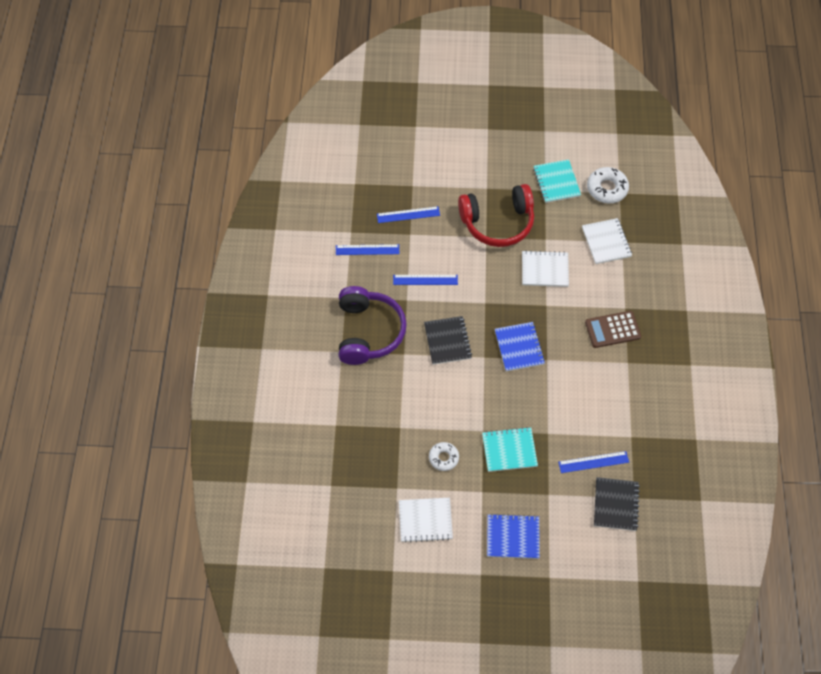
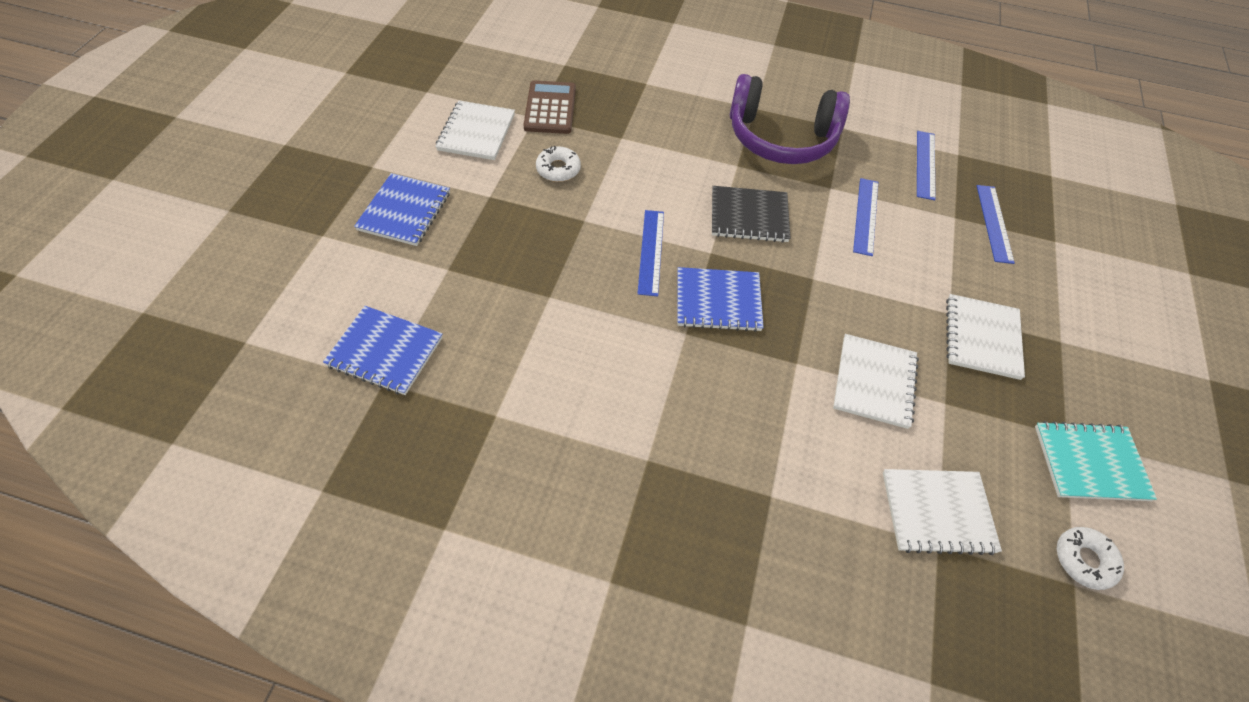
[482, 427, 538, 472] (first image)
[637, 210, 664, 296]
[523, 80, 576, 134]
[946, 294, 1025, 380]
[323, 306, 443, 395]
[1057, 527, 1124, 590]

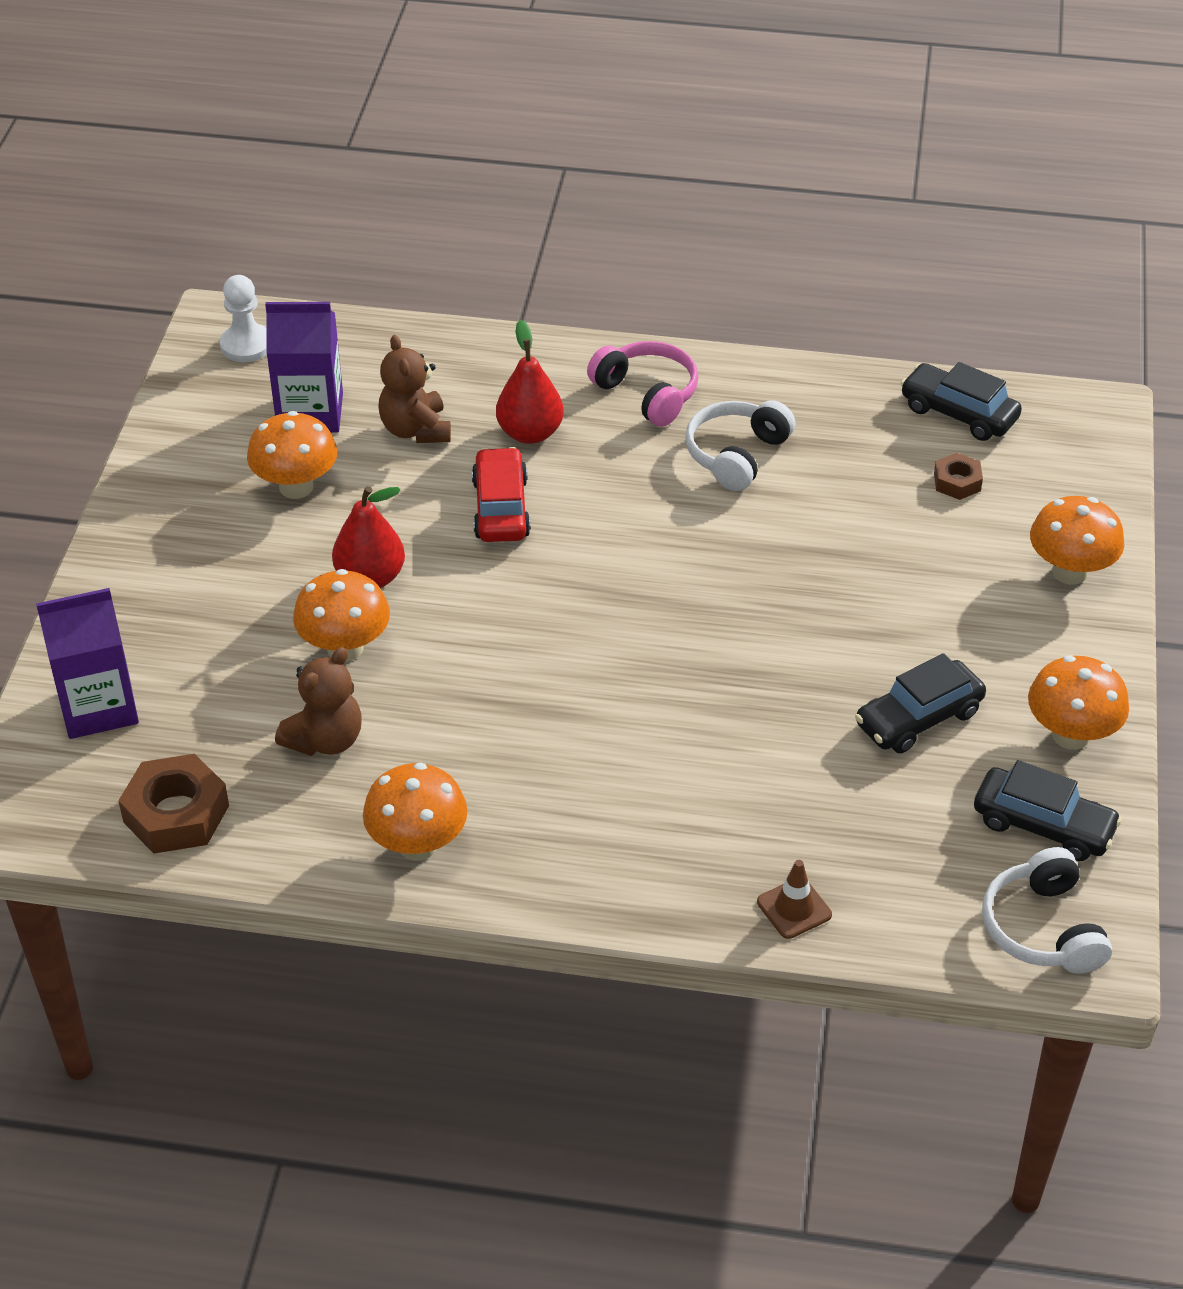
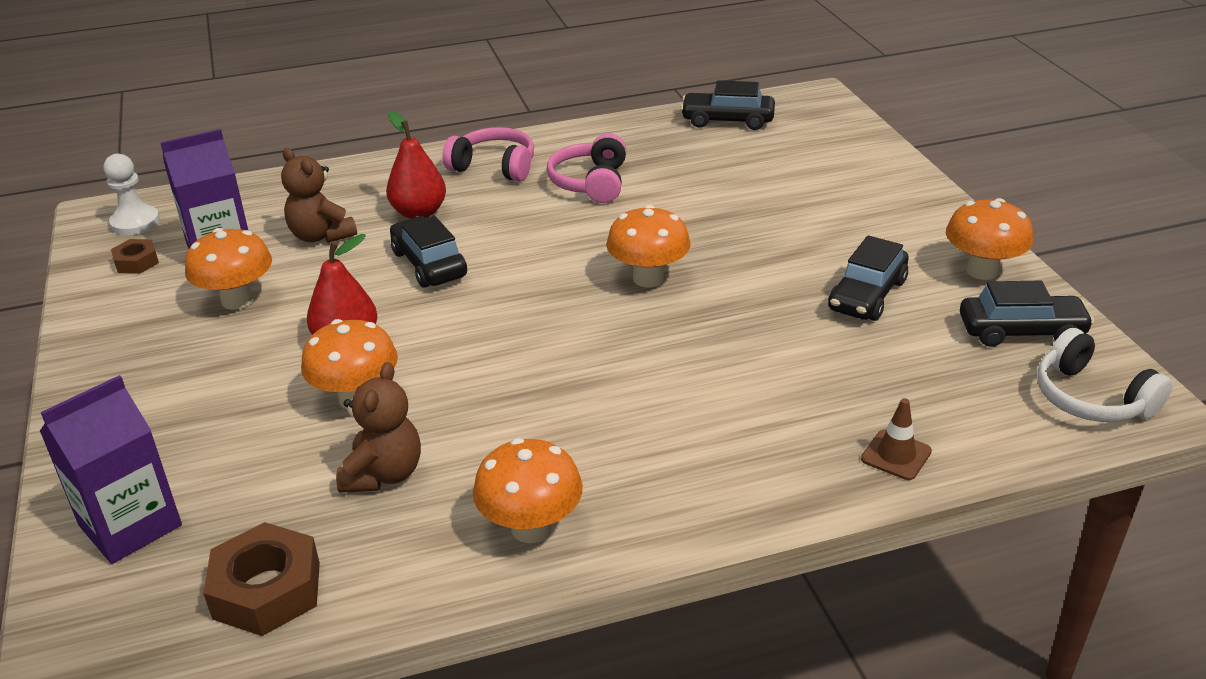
[111, 239, 159, 274]
[606, 205, 691, 288]
[390, 216, 467, 288]
[547, 133, 627, 203]

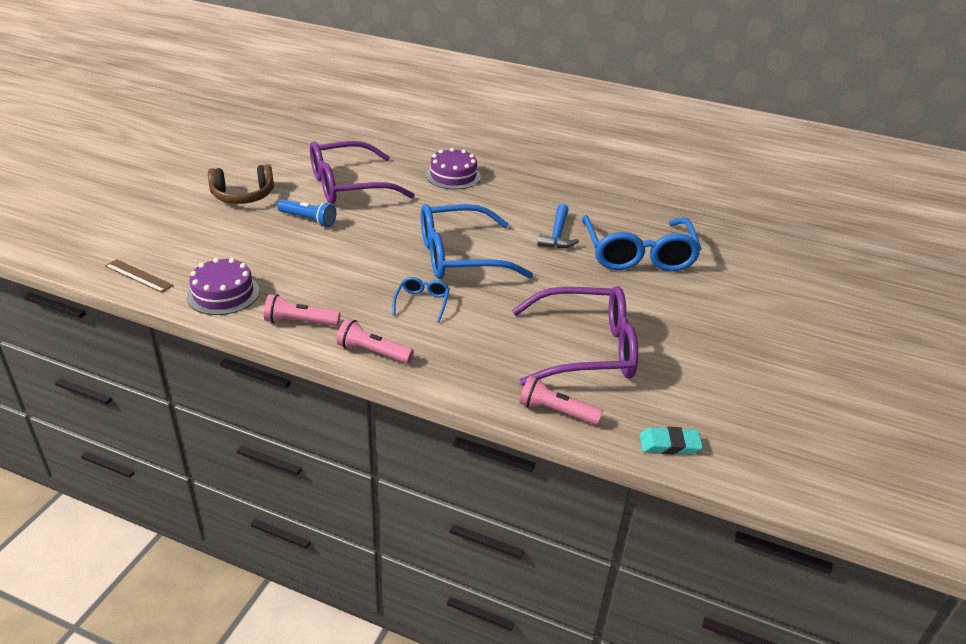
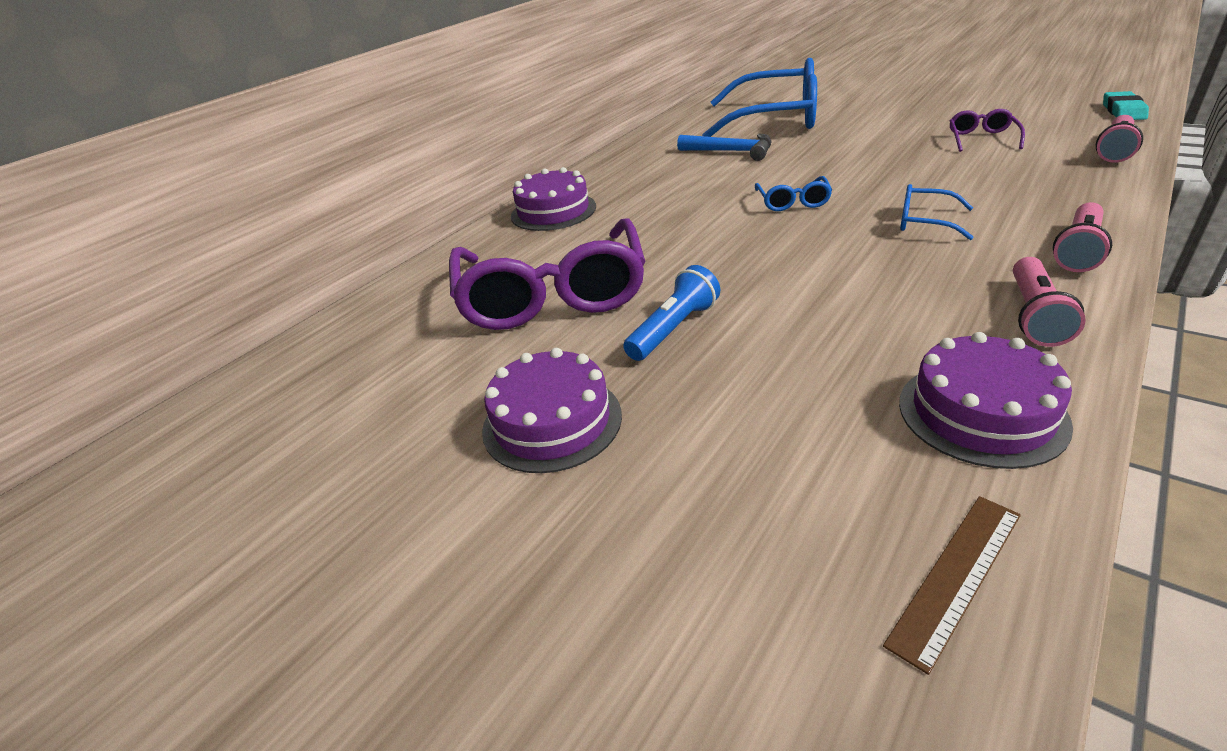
[482, 348, 622, 473]
[755, 176, 832, 211]
[950, 109, 1025, 152]

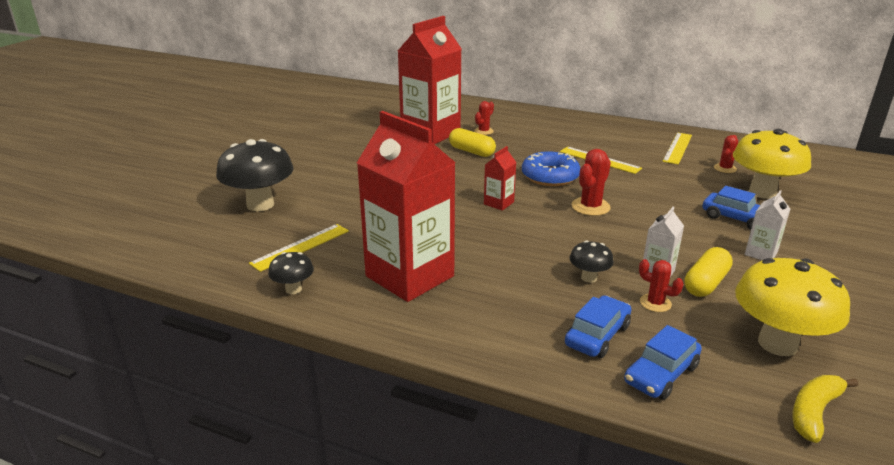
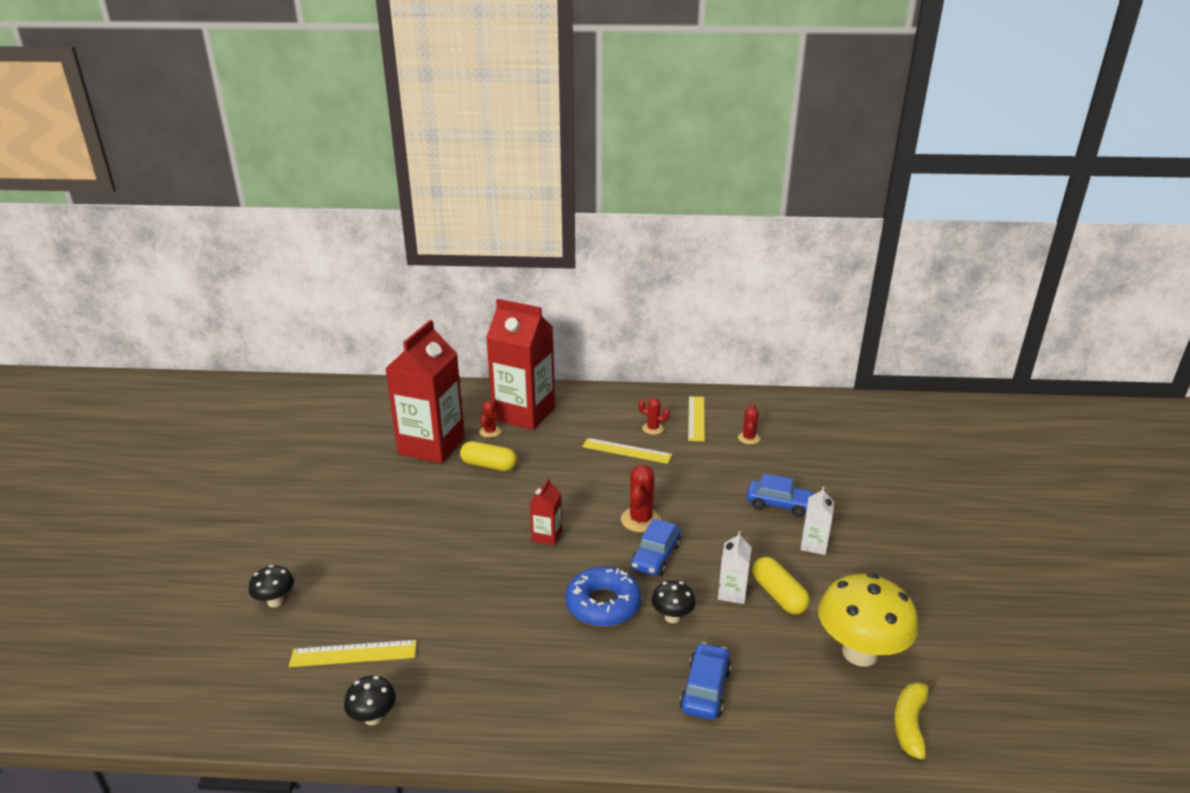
[733, 129, 811, 199] (first image)
[486, 299, 555, 430]
[565, 566, 641, 627]
[631, 518, 681, 576]
[638, 398, 670, 435]
[289, 640, 417, 667]
[752, 557, 810, 615]
[249, 565, 294, 607]

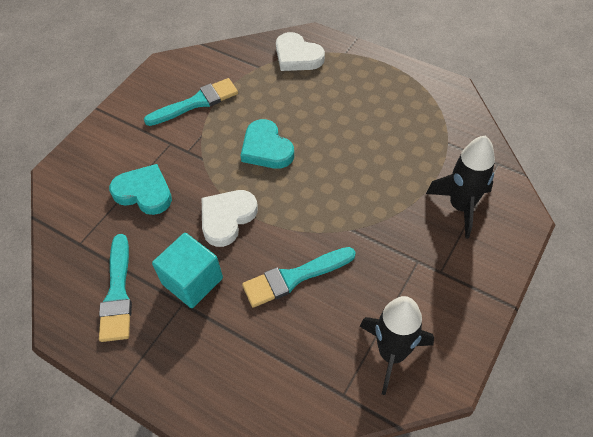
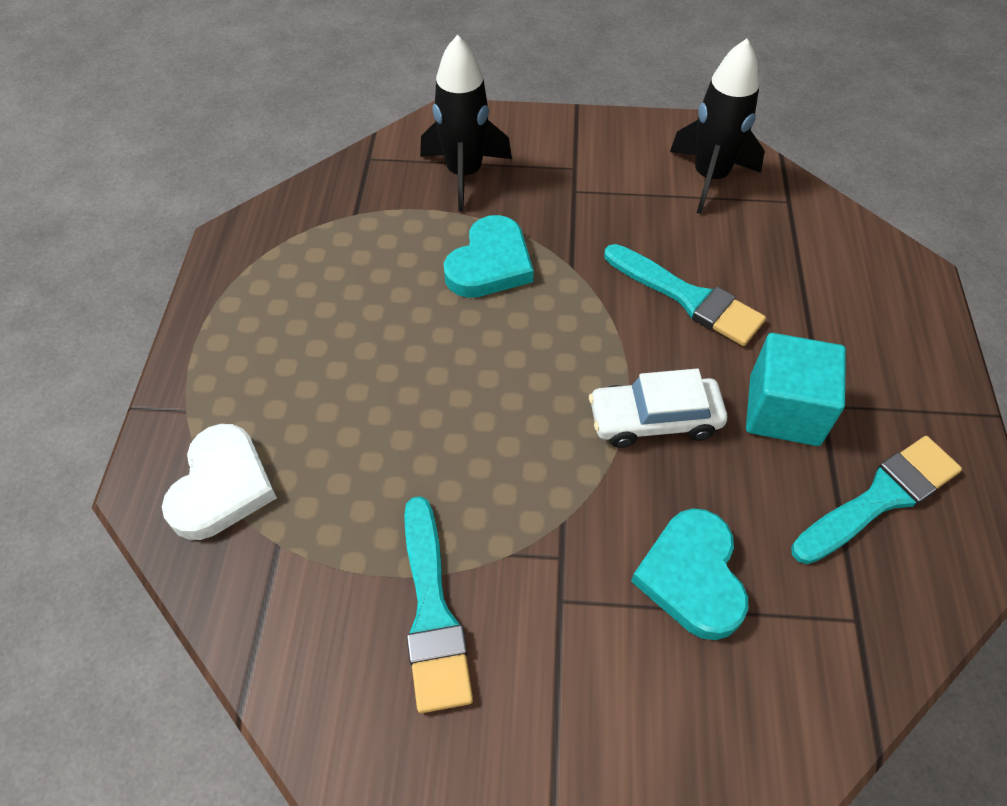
[444, 215, 534, 298]
[589, 369, 727, 448]
[404, 496, 473, 713]

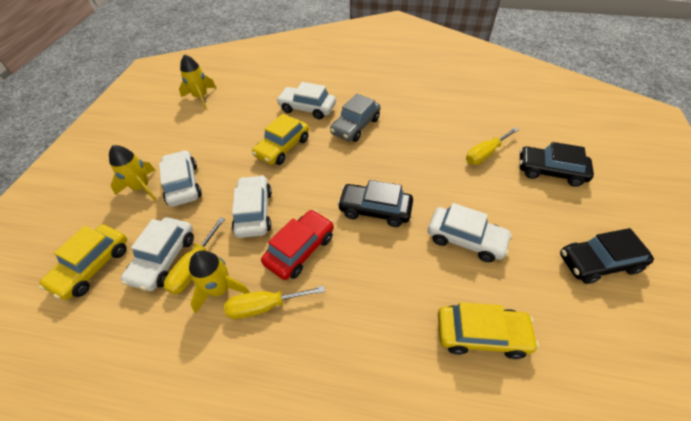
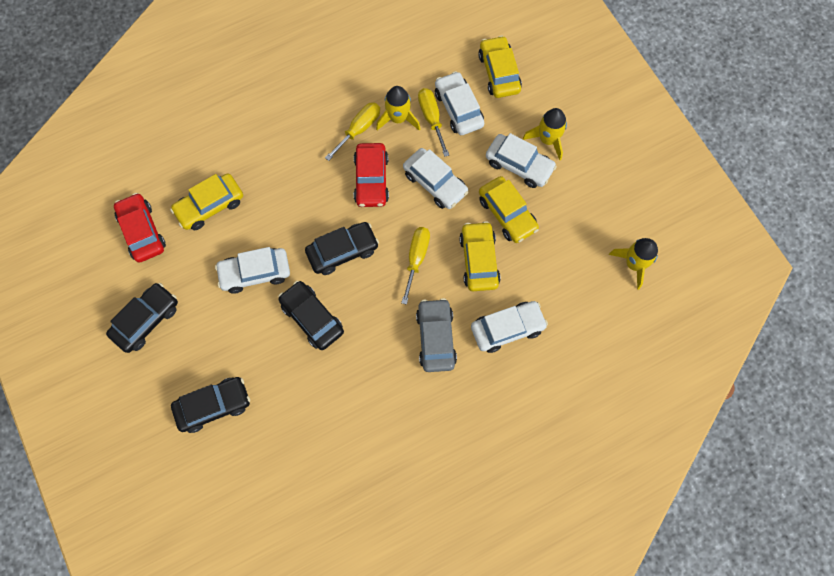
[114, 193, 166, 263]
[278, 281, 344, 350]
[479, 176, 539, 243]
[401, 227, 430, 305]

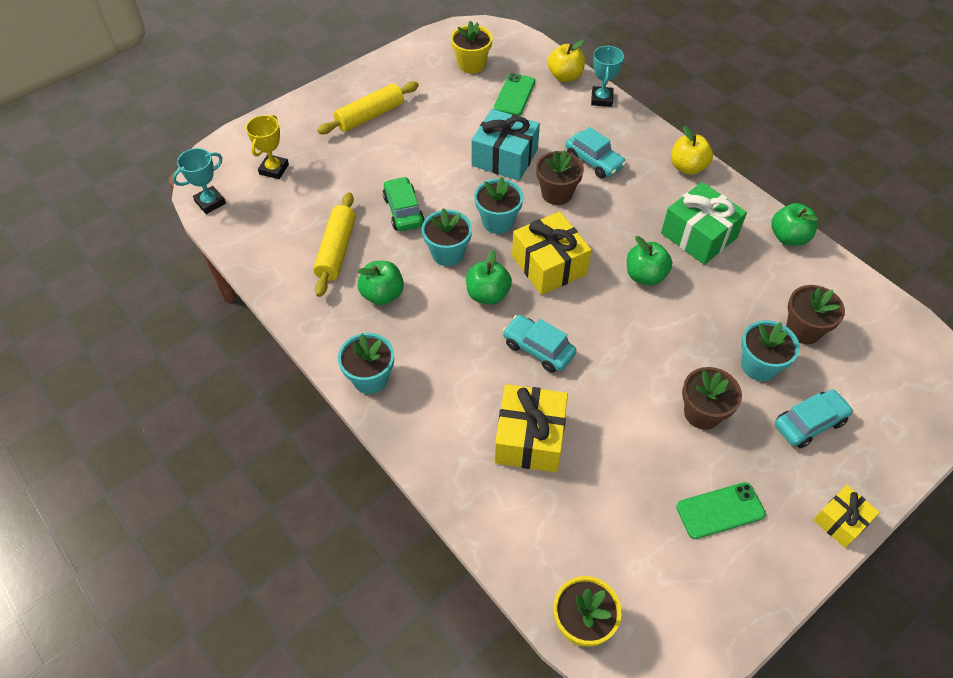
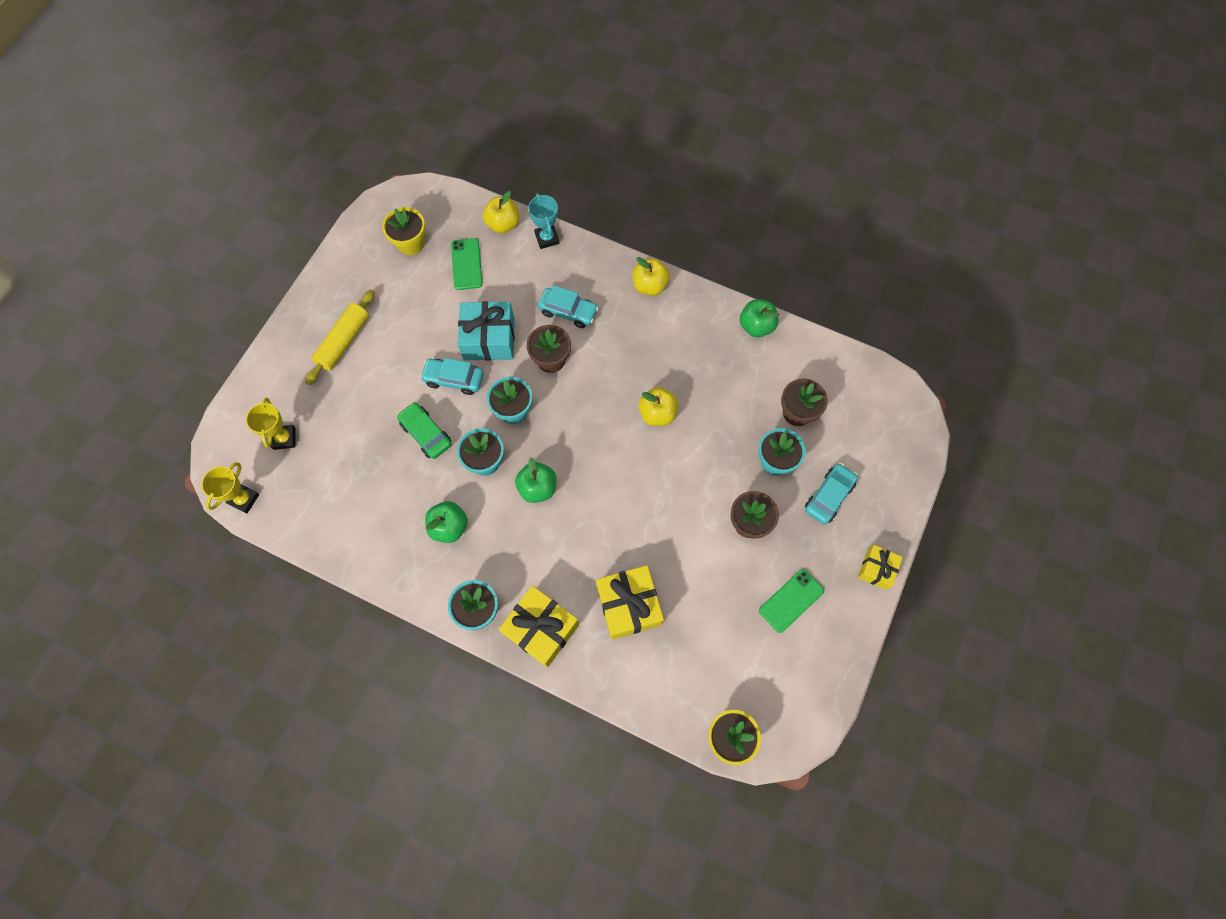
[313, 192, 356, 297] (first image)
[661, 182, 747, 265] (first image)
[420, 358, 484, 395]
[499, 585, 579, 667]
[201, 462, 260, 513]
[638, 387, 679, 426]

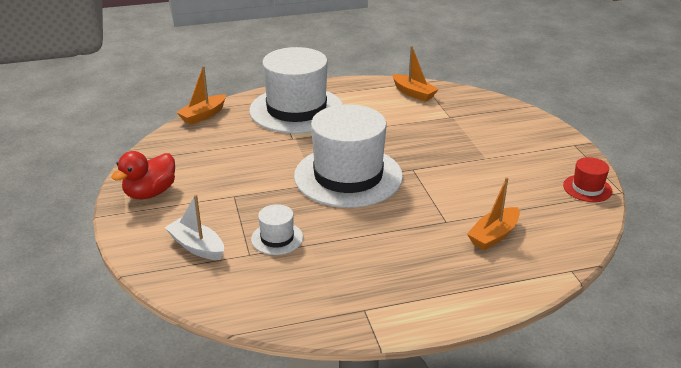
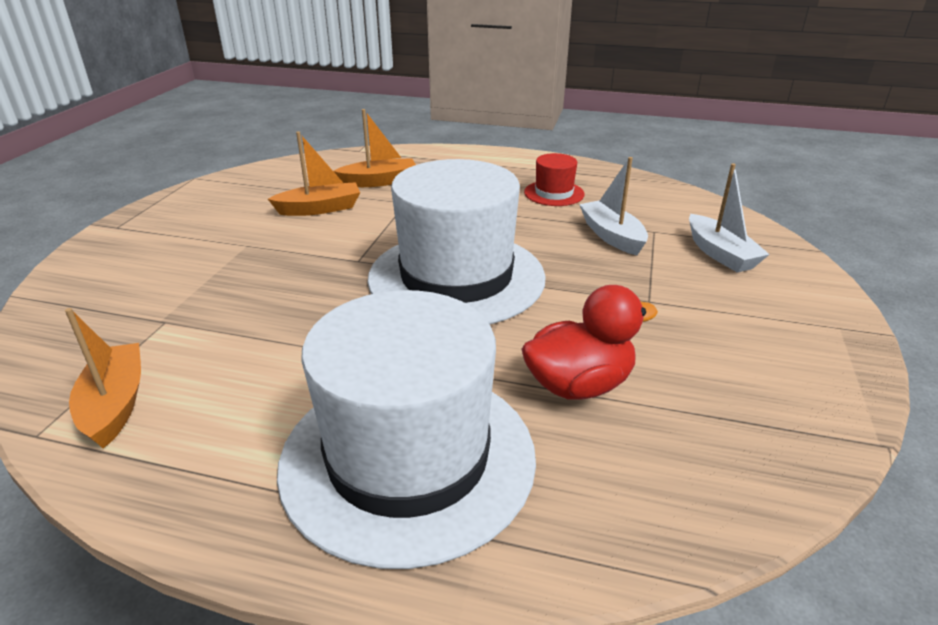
[521, 285, 658, 400]
[268, 131, 360, 216]
[524, 153, 585, 206]
[579, 157, 648, 255]

